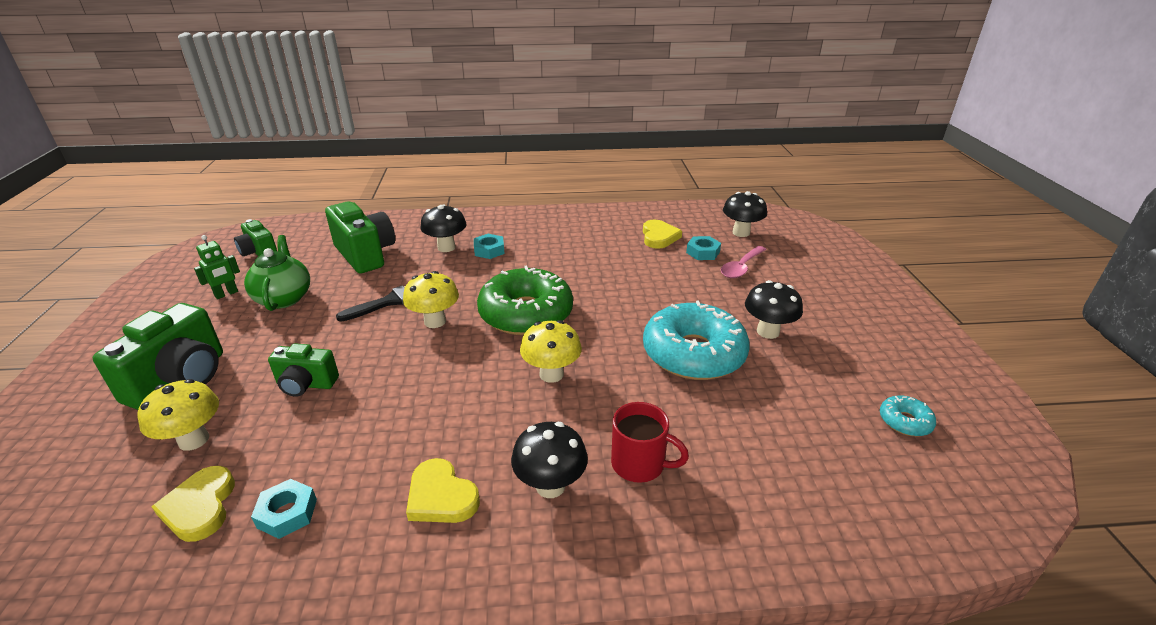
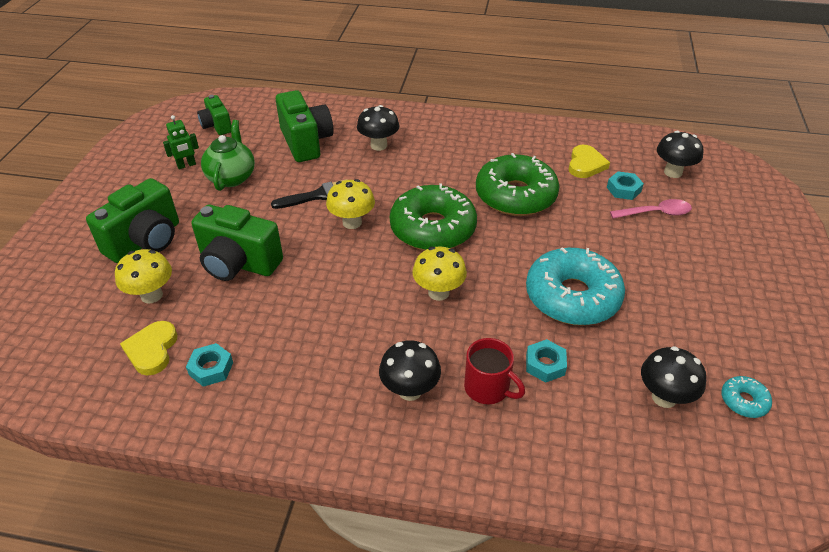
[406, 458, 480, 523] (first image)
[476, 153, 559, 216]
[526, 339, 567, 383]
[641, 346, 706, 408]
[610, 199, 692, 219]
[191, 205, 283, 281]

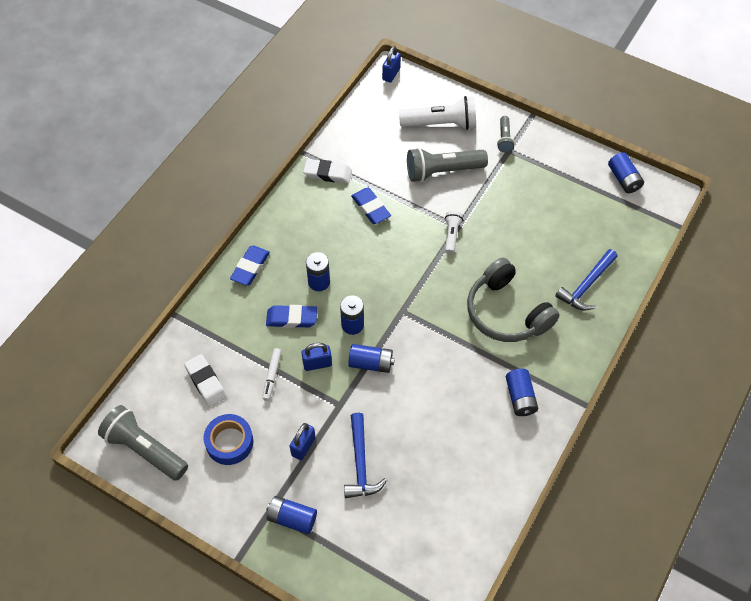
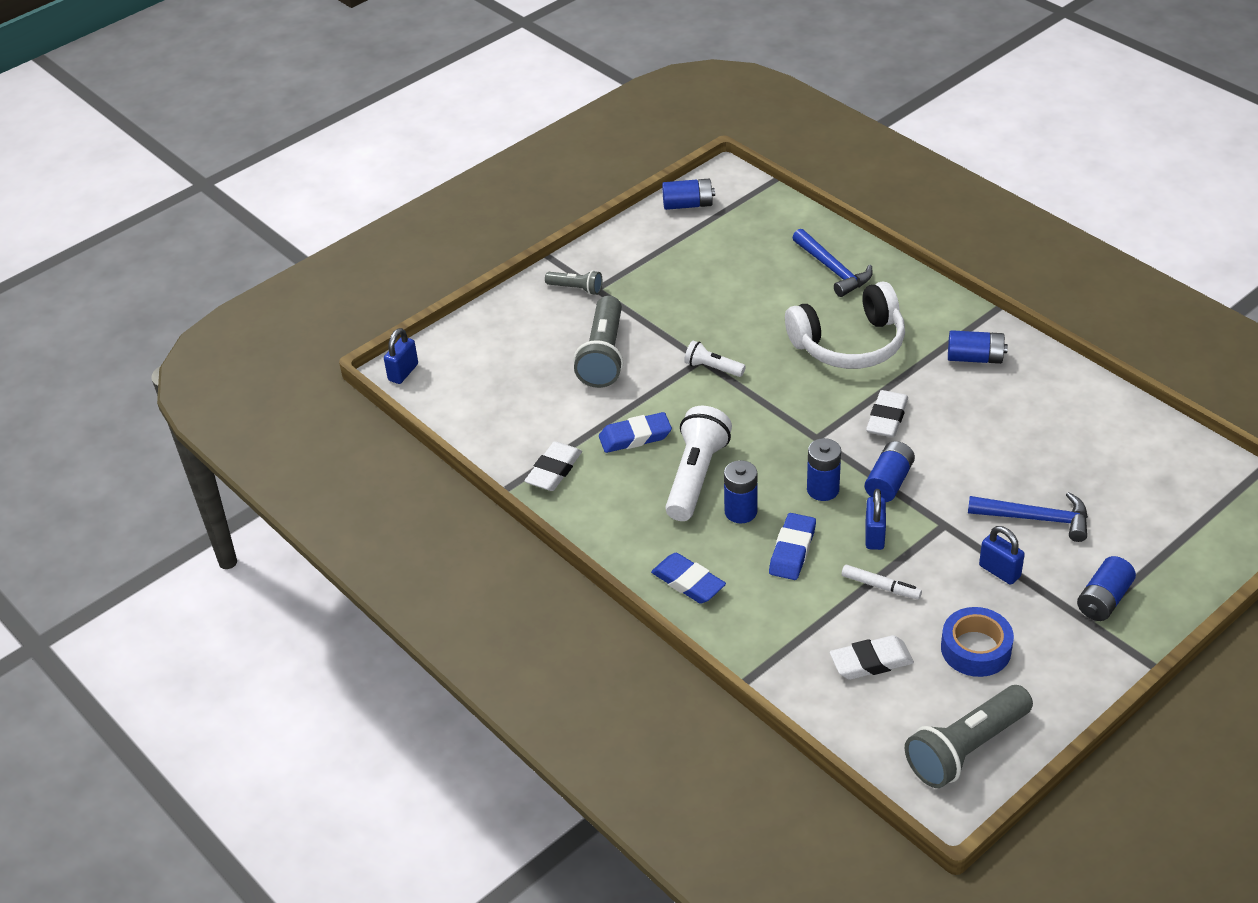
[866, 390, 908, 437]
[665, 406, 732, 521]
[785, 282, 905, 369]
[384, 328, 418, 384]

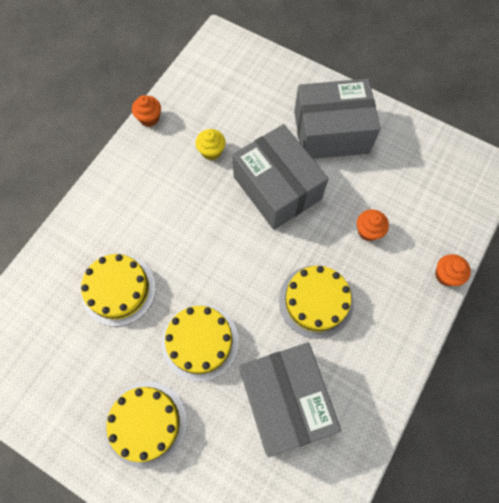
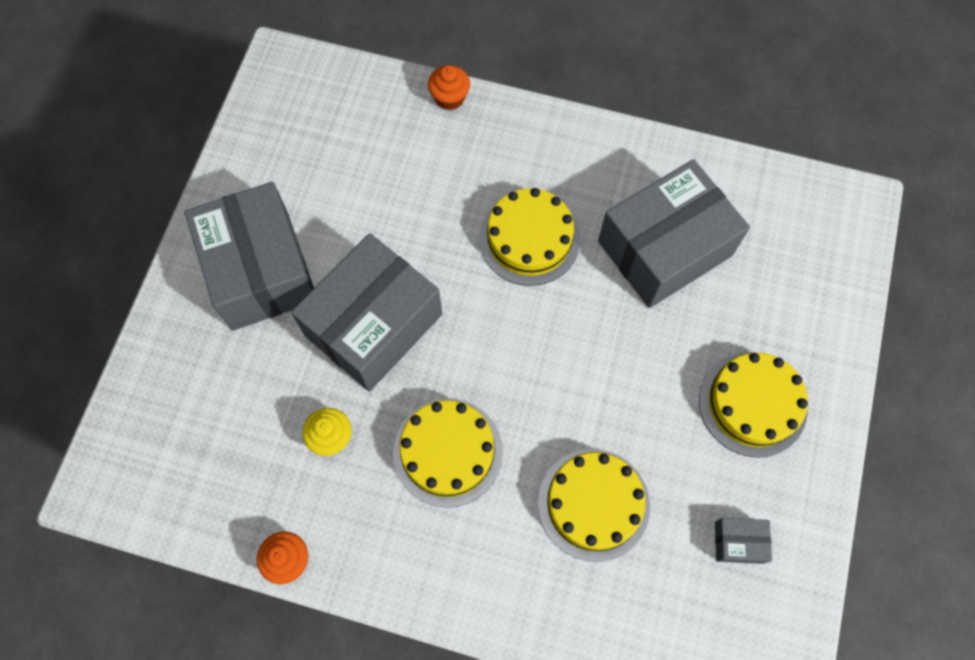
[357, 209, 389, 241] (first image)
[715, 518, 772, 564]
[393, 399, 503, 508]

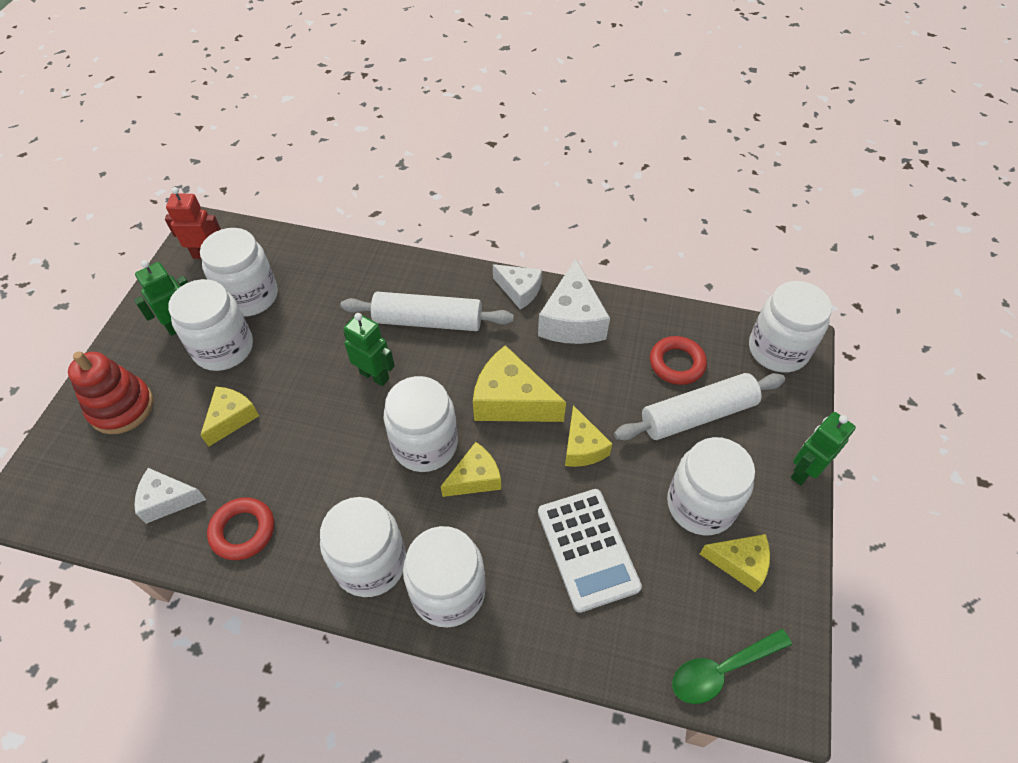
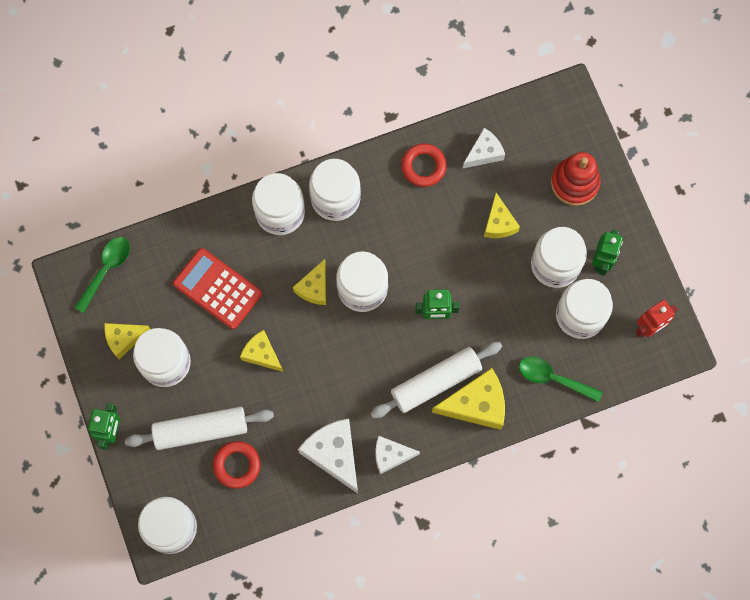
[519, 356, 603, 402]
[432, 368, 505, 430]
[173, 248, 262, 329]
[125, 407, 274, 450]

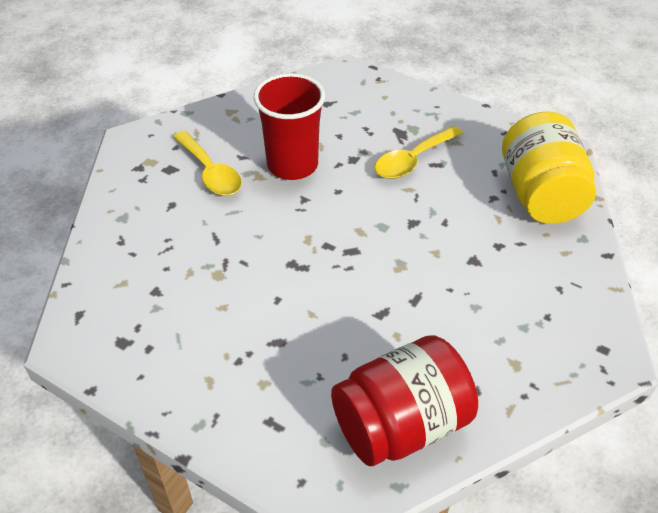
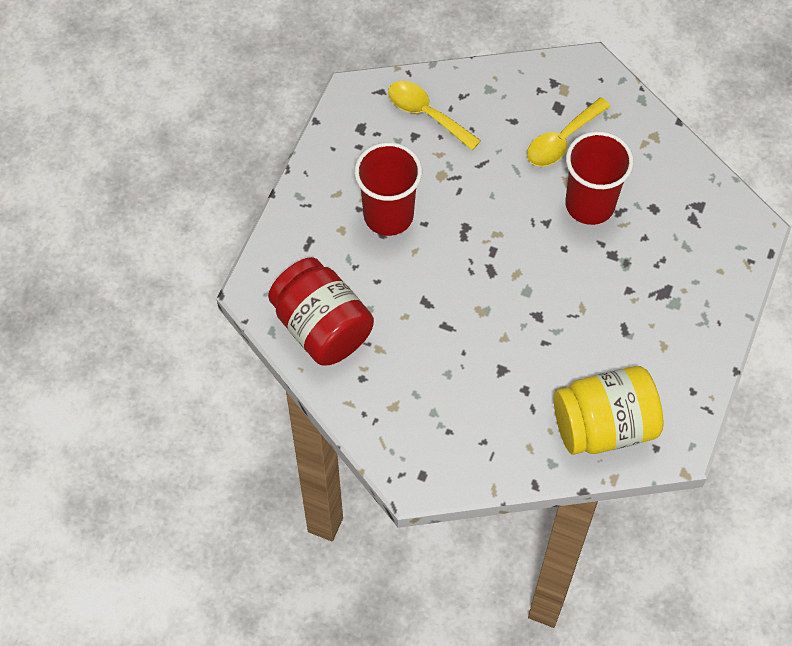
[354, 142, 422, 236]
[388, 81, 481, 150]

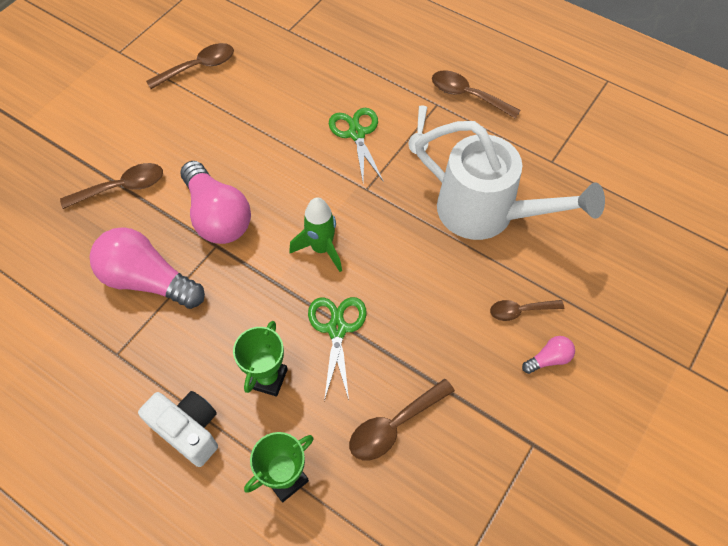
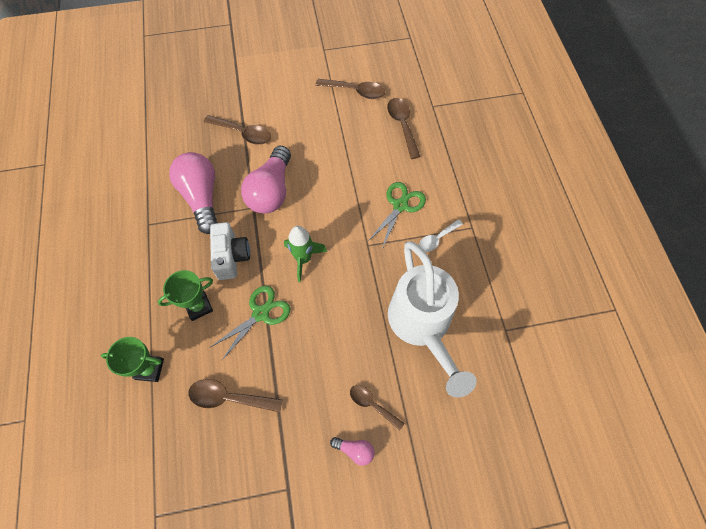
[210, 222, 250, 280]
[387, 98, 421, 159]

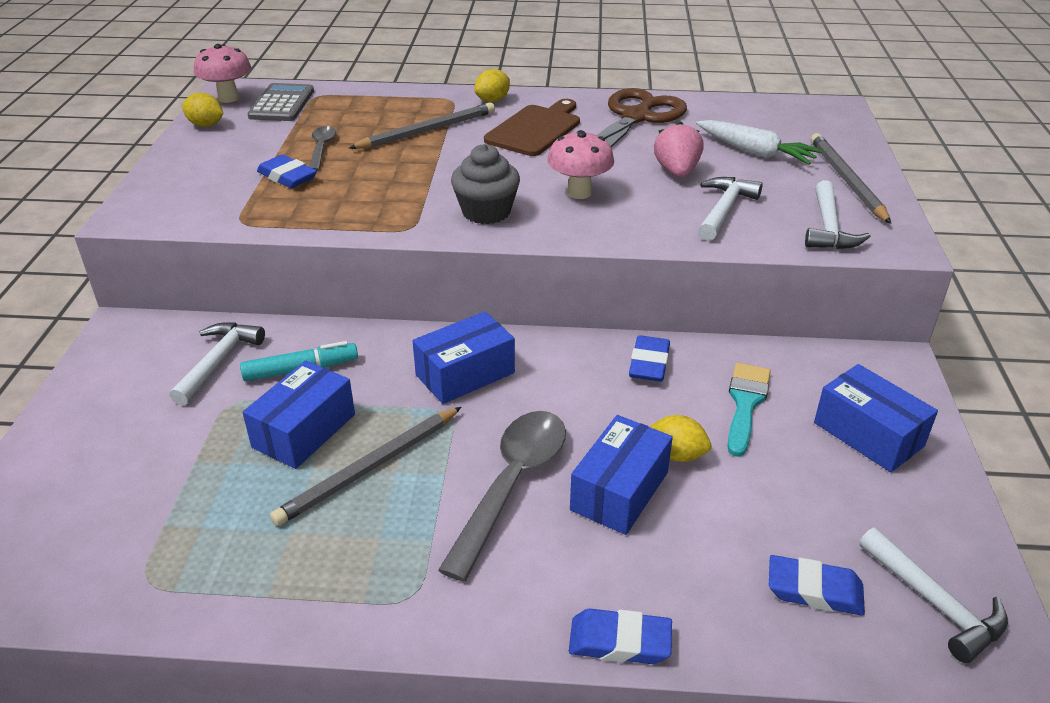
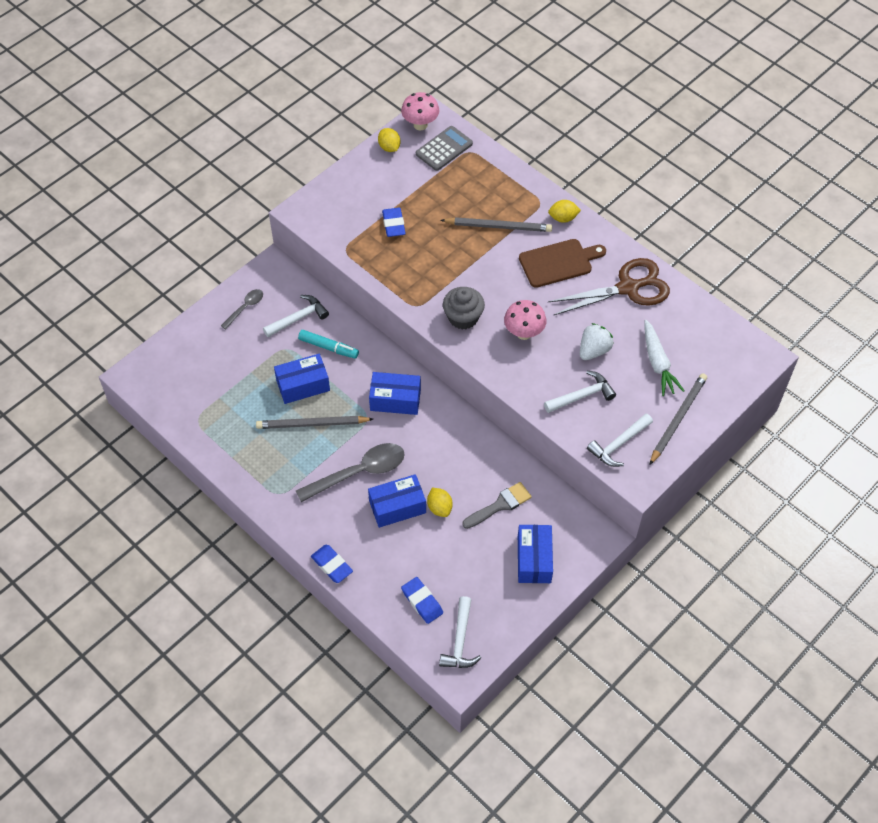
[629, 335, 670, 382] (first image)
[221, 289, 263, 329]
[580, 323, 614, 360]
[462, 482, 532, 529]

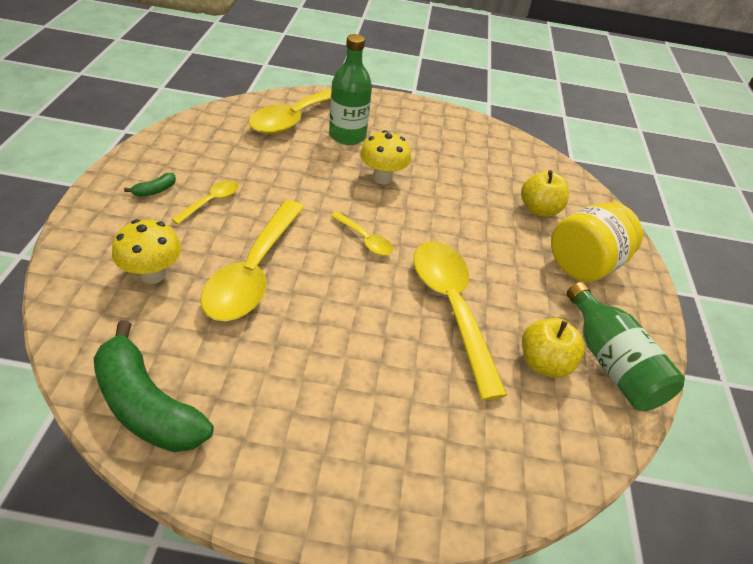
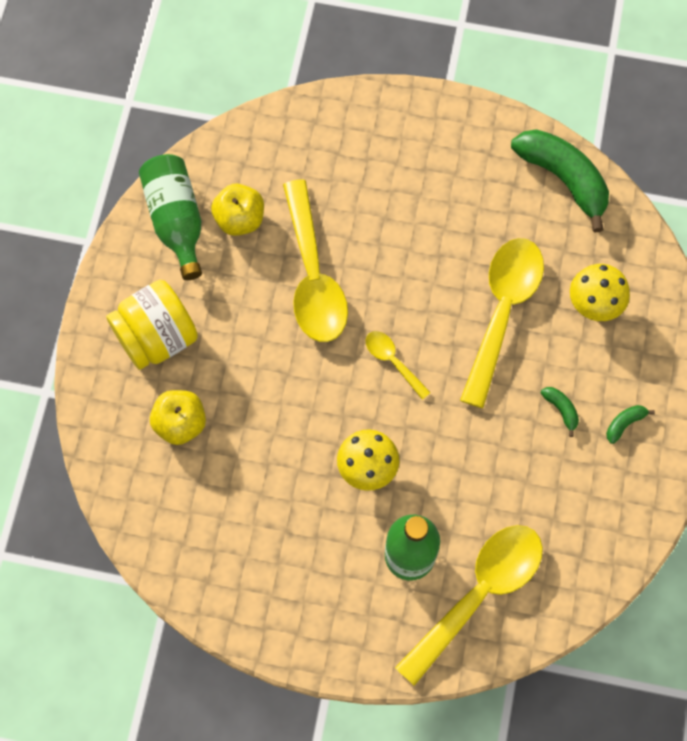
[541, 387, 579, 437]

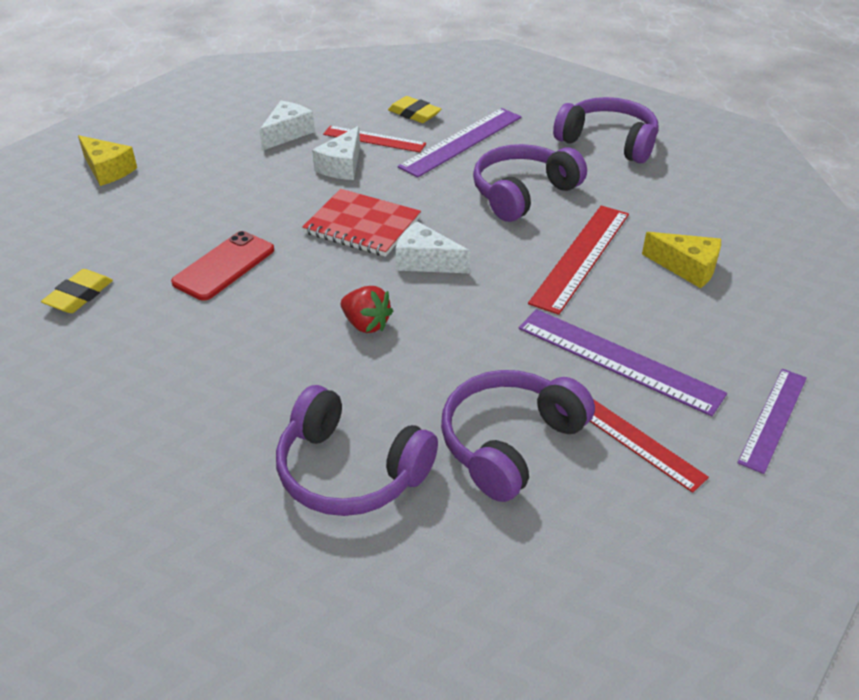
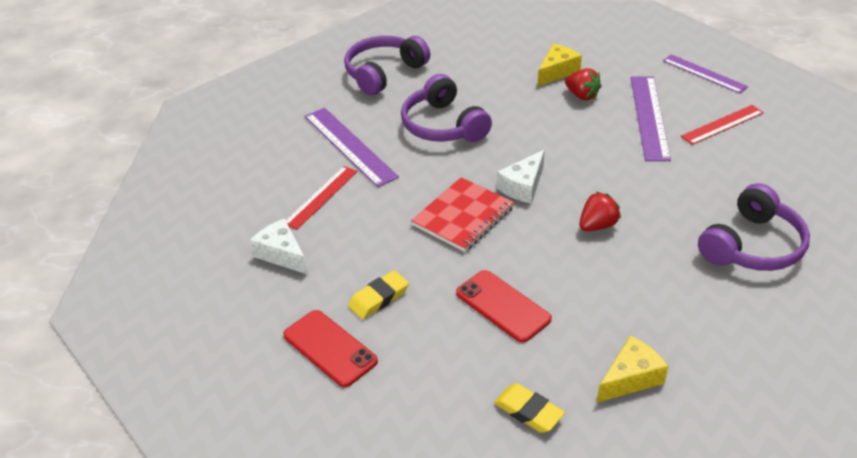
[312, 126, 360, 180] (first image)
[441, 370, 595, 502] (first image)
[528, 205, 629, 315] (first image)
[283, 310, 378, 387]
[565, 68, 601, 100]
[597, 336, 668, 403]
[348, 270, 409, 319]
[631, 77, 671, 161]

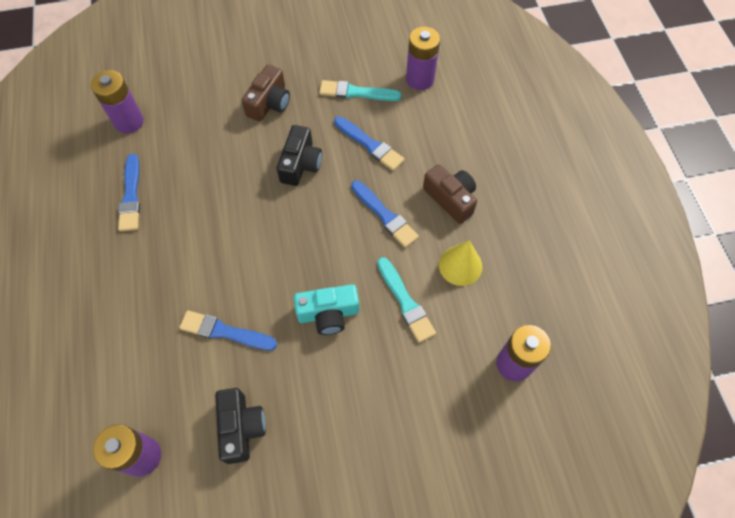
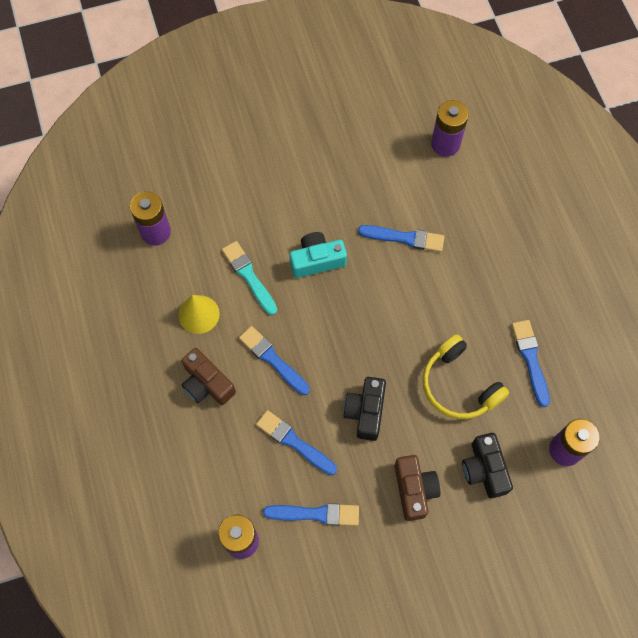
[423, 334, 509, 419]
[462, 433, 513, 498]
[263, 503, 359, 526]
[395, 455, 440, 521]

